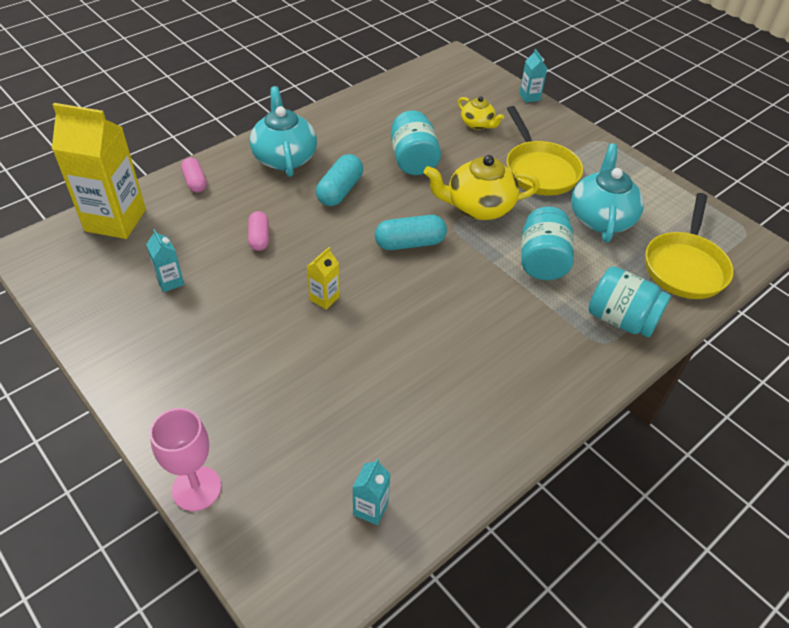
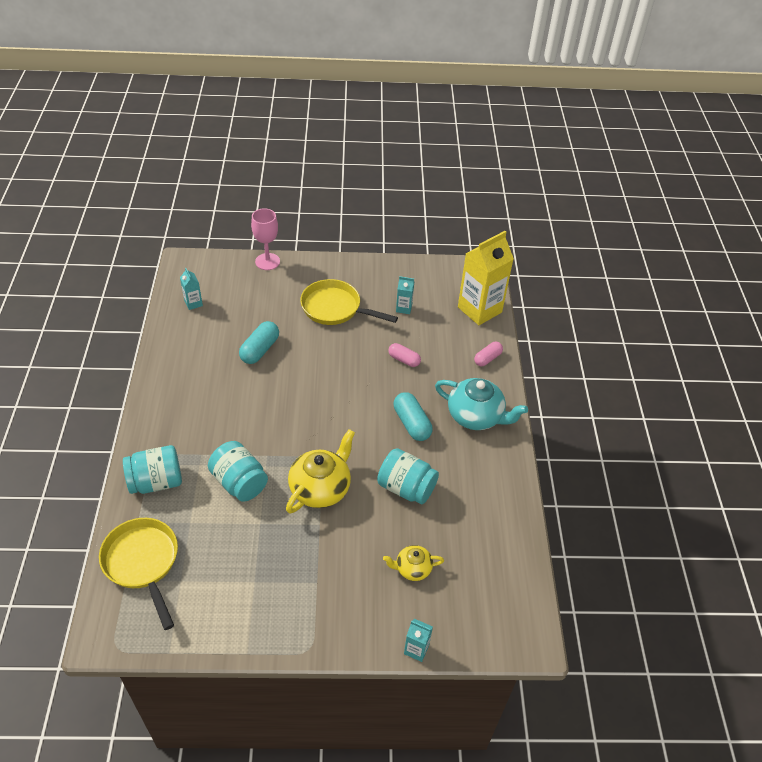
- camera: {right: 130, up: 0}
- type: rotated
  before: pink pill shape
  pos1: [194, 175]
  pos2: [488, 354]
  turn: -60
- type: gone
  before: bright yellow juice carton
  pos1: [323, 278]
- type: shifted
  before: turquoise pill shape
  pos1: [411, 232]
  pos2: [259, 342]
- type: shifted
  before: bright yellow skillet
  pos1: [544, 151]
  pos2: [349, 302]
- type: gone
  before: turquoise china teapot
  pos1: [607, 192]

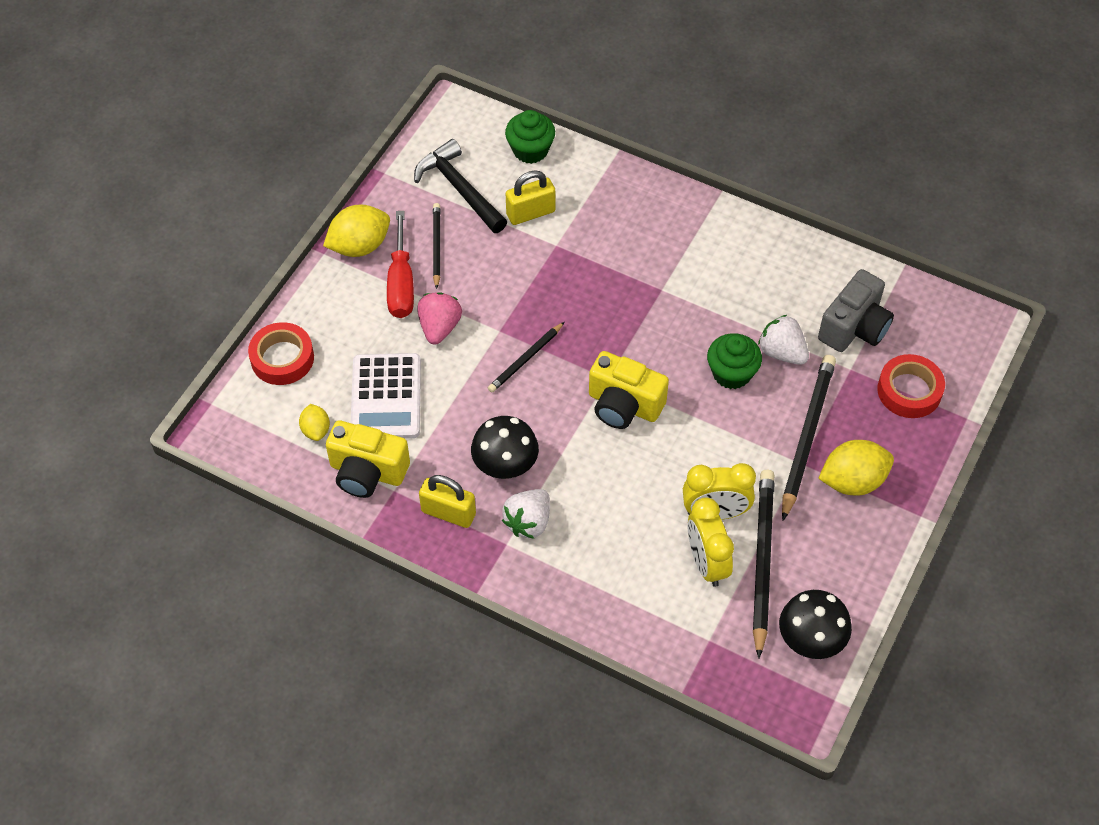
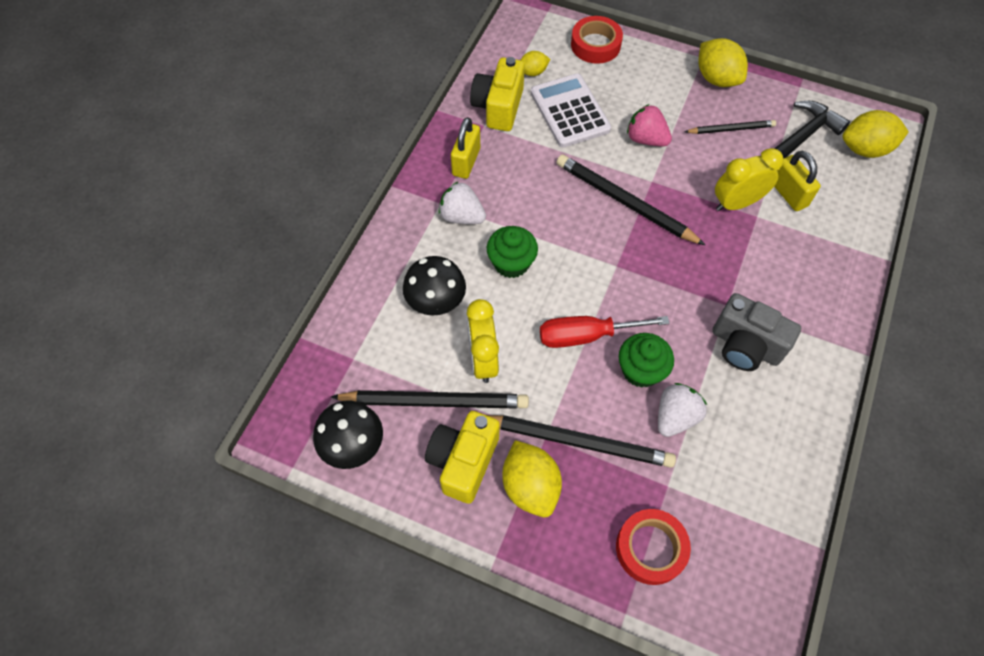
- camera: {right: 85, up: 5}
- type: rotated
  before: white calculator
  pos1: [386, 396]
  pos2: [571, 110]
  turn: 75
- type: shifted
  before: scarlet flat screwdriver
  pos1: [400, 264]
  pos2: [605, 332]
- type: rotated
  before: pink toy strawberry
  pos1: [439, 318]
  pos2: [649, 125]
  turn: -150
- type: shifted
  before: ebony toadstool
  pos1: [505, 447]
  pos2: [434, 286]
- type: scaled
  before: ebony wooden pencil
  pos1: [526, 357]
  pos2: [630, 200]
  scale: 1.75
- type: shifted
  before: green cupcake
  pos1: [530, 137]
  pos2: [512, 252]
- type: shifted
  before: bright yellow camera
  pos1: [629, 390]
  pos2: [462, 457]
- type: shifted
  before: bright yellow alarm clock
  pos1: [711, 542]
  pos2: [749, 179]
- type: shifted
  before: gray camera
  pos1: [856, 310]
  pos2: [756, 332]
- type: new
  after: bright yellow lemon
  pos2: [875, 134]

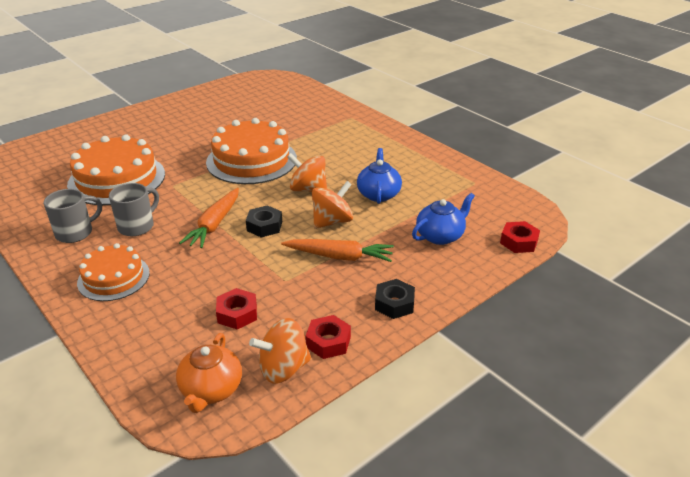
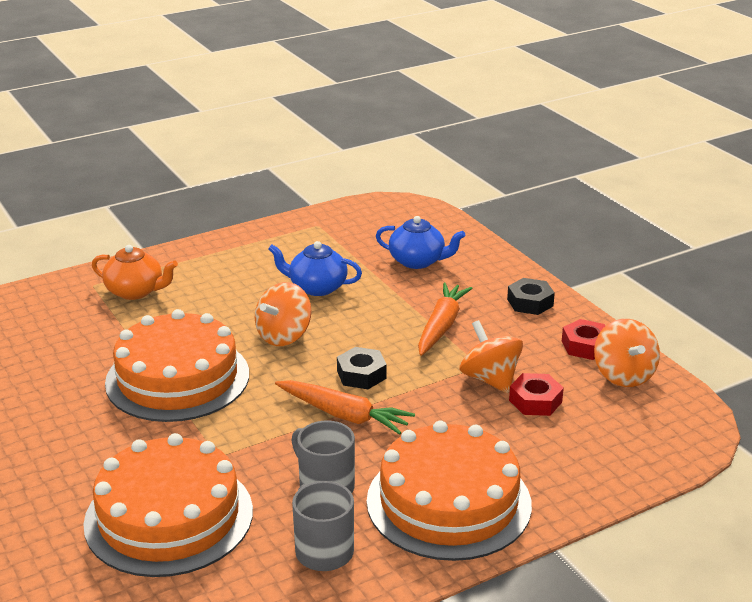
- camera: {right: -80, up: -5}
- type: scaled
  before: orange gateau
  pos1: [113, 272]
  pos2: [449, 490]
  scale: 1.66
- type: shifted
  before: orange china teapot
  pos1: [209, 373]
  pos2: [135, 272]
- type: shifted
  before: orange spinning top
  pos1: [332, 205]
  pos2: [491, 356]
- type: rotated
  before: royal blue china teapot
  pos1: [443, 219]
  pos2: [421, 242]
  turn: 135
- type: gone
  before: scarlet nut
  pos1: [520, 237]

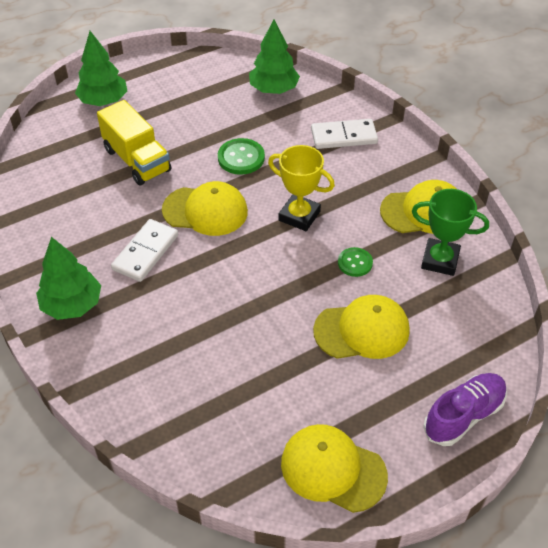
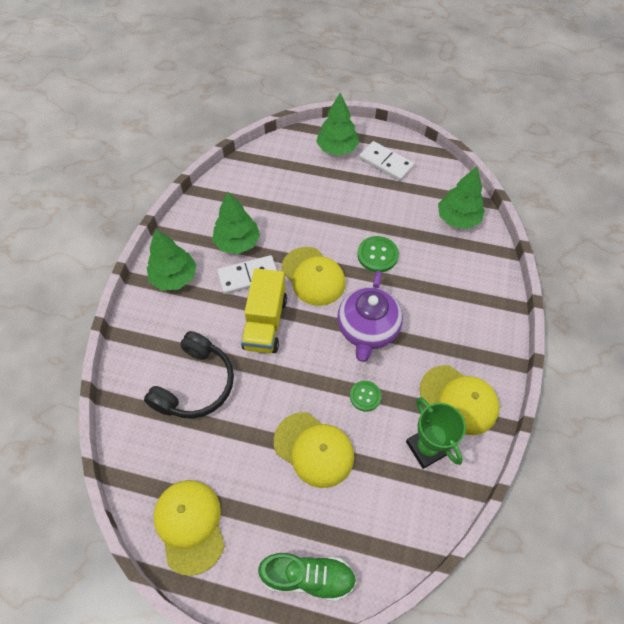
- camera: {right: 45, up: 10}
- type: shifted
  before: bright yellow toy truck
  pos1: [134, 142]
  pos2: [264, 310]
- type: swapped
  before: bright yellow award cup
  after: violet china teapot
  pos1: [301, 188]
  pos2: [370, 316]
- type: shifted
  before: white domino tile
  pos1: [344, 134]
  pos2: [386, 161]
- type: repainted
  before: violet sneaker
  after: green sneaker
  pos1: [465, 409]
  pos2: [307, 577]
- type: new
  after: ebony over-ear headphones
  pos2: [189, 375]
- type: new
  after: green fir tree
  pos2: [236, 223]

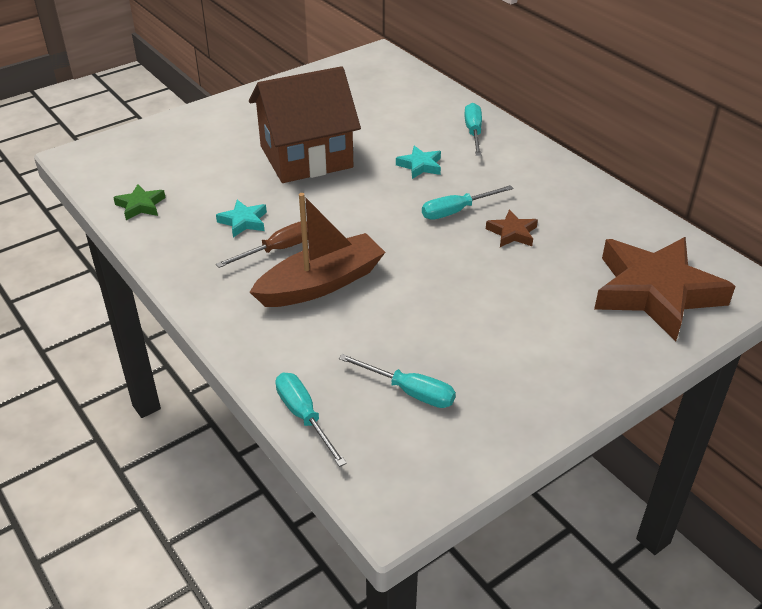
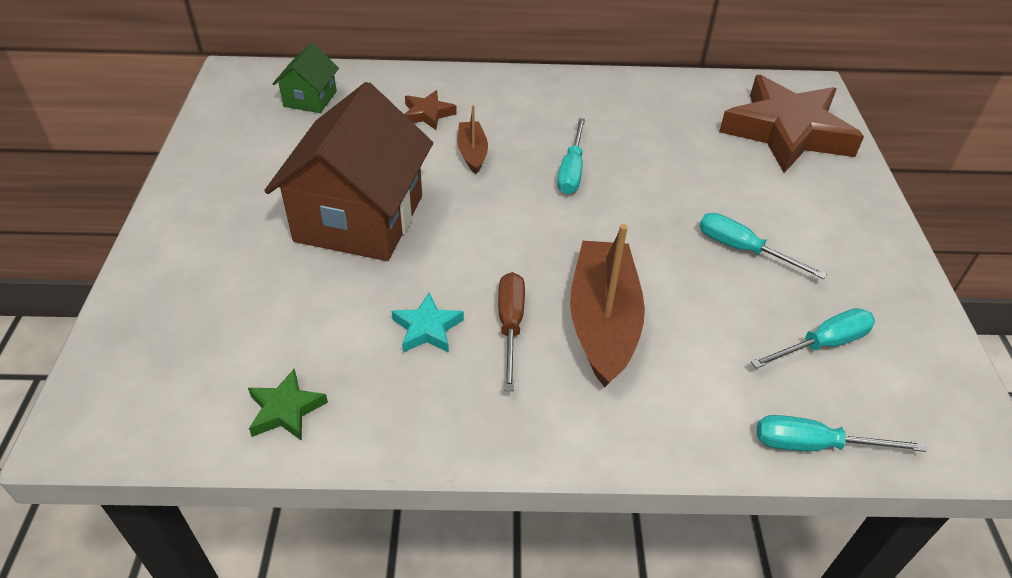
- camera: {right: -55, up: 5}
- type: swapped
  before: turquoise star shape
  after: dark brown boat
  pos1: [418, 162]
  pos2: [472, 139]
- type: shifted
  before: turquoise flat screwdriver
  pos1: [473, 129]
  pos2: [763, 246]
- type: shifted
  before: dark brown star shape
  pos1: [512, 228]
  pos2: [430, 110]
- type: new
  after: green house
  pos2: [306, 78]

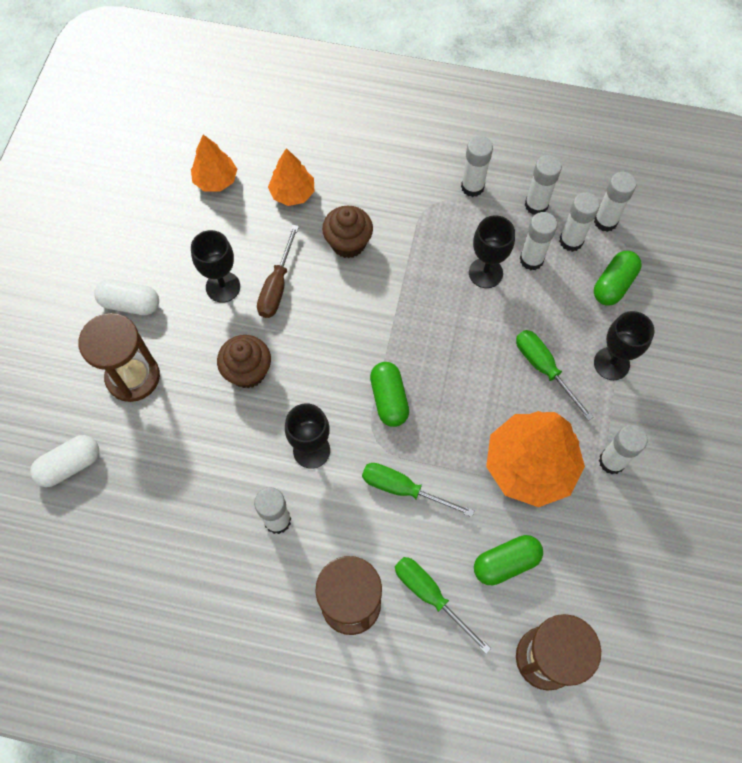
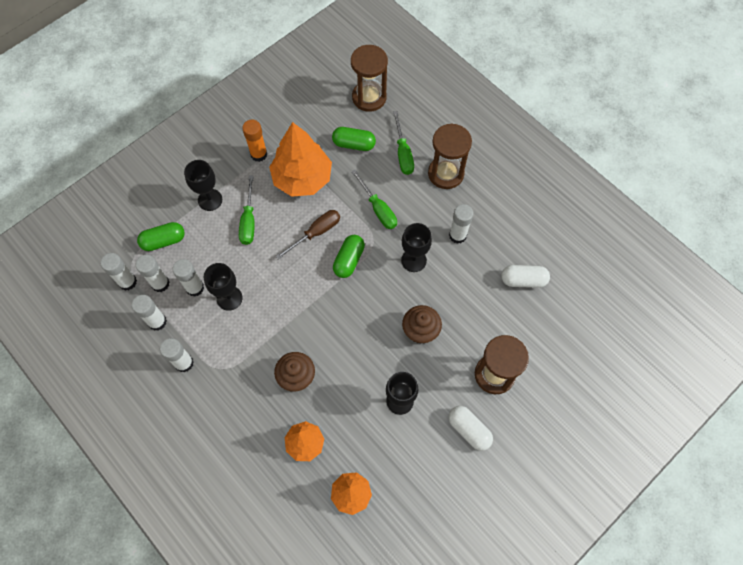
- camera: {right: -145, up: 0}
- type: shifted
  before: white pill shape
  pos1: [64, 461]
  pos2: [526, 276]
- type: shifted
  before: dark brown flat screwdriver
  pos1: [278, 271]
  pos2: [307, 235]
- type: repainted
  before: white glue stick
  after: orange glue stick
  pos1: [623, 449]
  pos2: [254, 141]

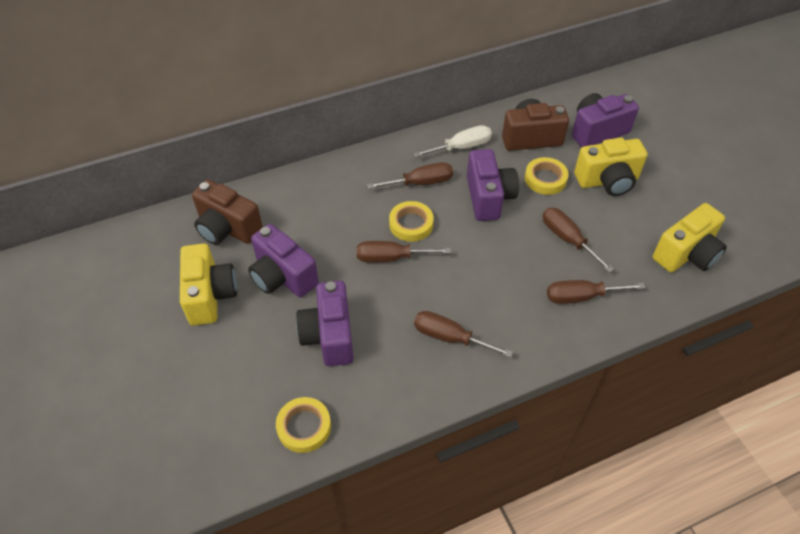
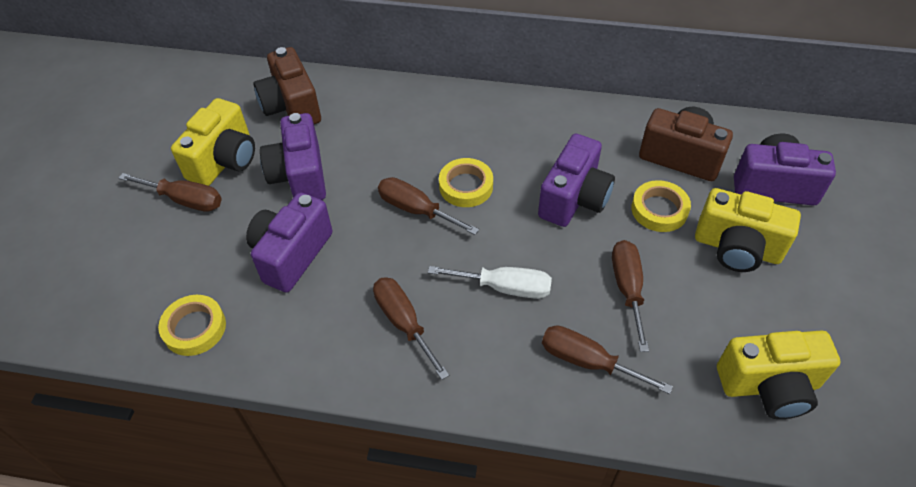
- camera: {right: 35, up: 0}
- type: shifted
  before: dark brown flat screwdriver
  pos1: [410, 175]
  pos2: [170, 192]
- type: shifted
  before: white flat screwdriver
  pos1: [452, 141]
  pos2: [490, 282]

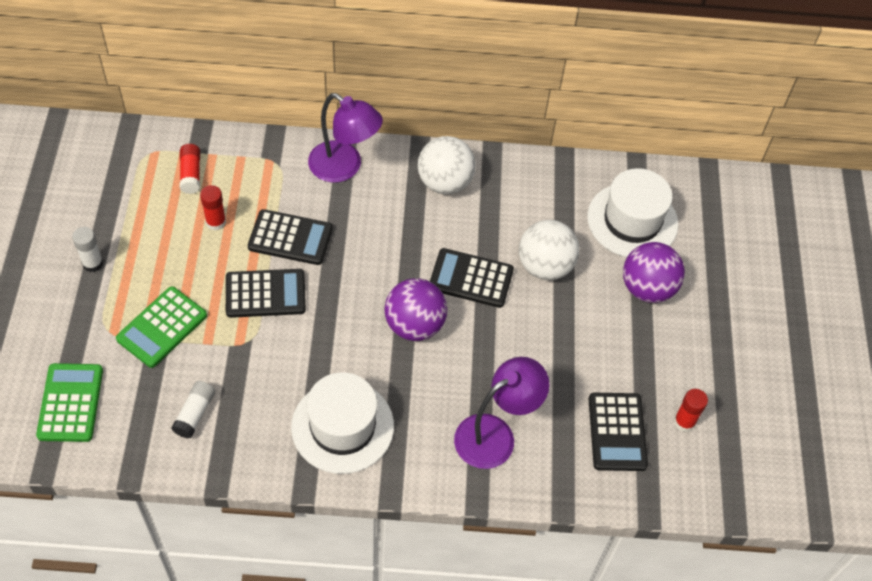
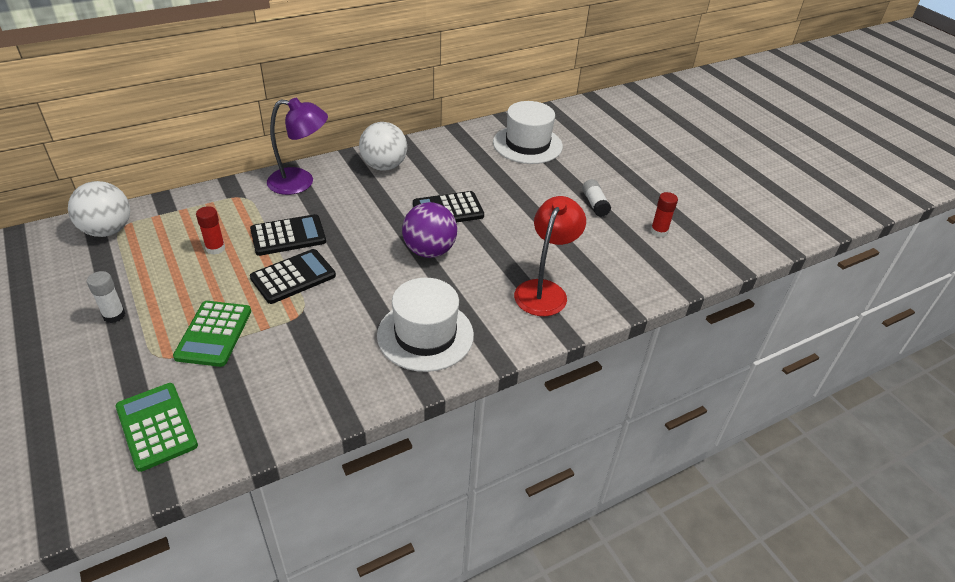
- camera: {right: -30, up: -15}
- type: shifted
  before: white glue stick
  pos1: [193, 410]
  pos2: [596, 198]
- type: gone
  before: scarlet glue stick
  pos1: [190, 169]
- type: repainted
  before: violet desk lamp
  after: scarlet desk lamp
  pos1: [501, 413]
  pos2: [550, 256]
- type: shifted
  before: white sphere
  pos1: [549, 250]
  pos2: [99, 209]
- type: gone
  before: ebony calculator
  pos1: [618, 432]
- type: gone
  before: violet sphere
  pos1: [654, 272]

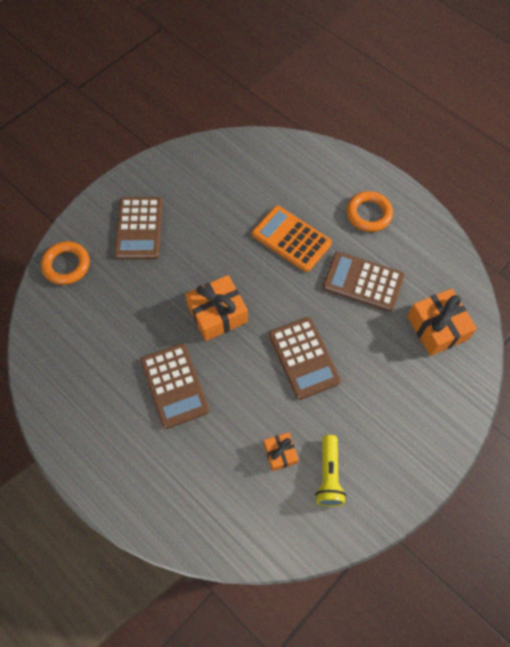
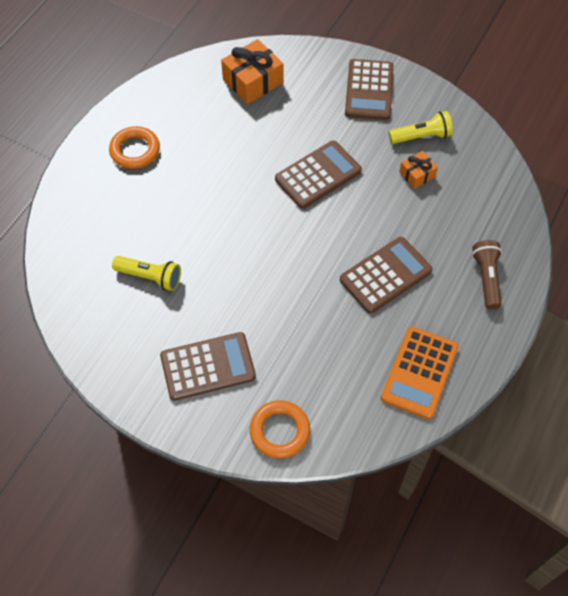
- camera: {right: -105, up: -5}
- type: gone
  before: orange gift
  pos1: [216, 308]
- type: shifted
  before: orange calculator
  pos1: [292, 239]
  pos2: [419, 372]
- type: shifted
  before: dark brown calculator
  pos1: [363, 281]
  pos2: [369, 89]
- type: new
  after: bright yellow torch
  pos2: [146, 273]
- type: new
  after: dark brown torch
  pos2: [487, 275]

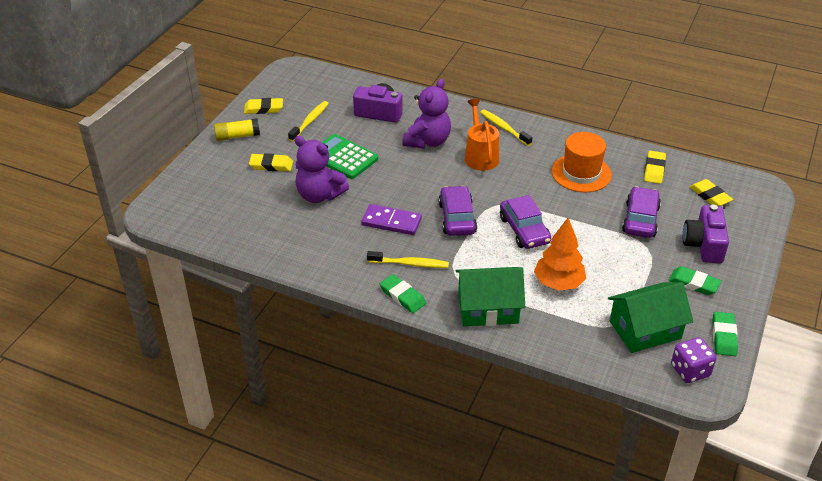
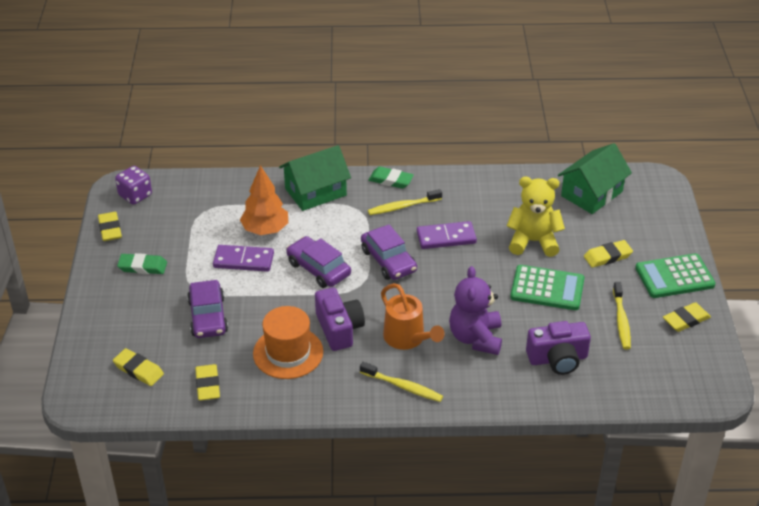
- camera: {right: 155, up: 0}
- type: swapped
  before: bright yellow glue stick
  after: green calculator
  pos1: [237, 129]
  pos2: [675, 275]
- type: repainted
  before: violet stuffed bear
  after: bright yellow stuffed bear
  pos1: [321, 169]
  pos2: [536, 217]
- type: shifted
  before: green house
  pos1: [651, 317]
  pos2: [595, 178]
- type: shifted
  before: violet camera
  pos1: [706, 233]
  pos2: [340, 319]
- type: repainted
  before: green eraser
  after: bright yellow eraser
  pos1: [725, 334]
  pos2: [110, 226]
- type: new
  after: violet domino tile
  pos2: [243, 258]

